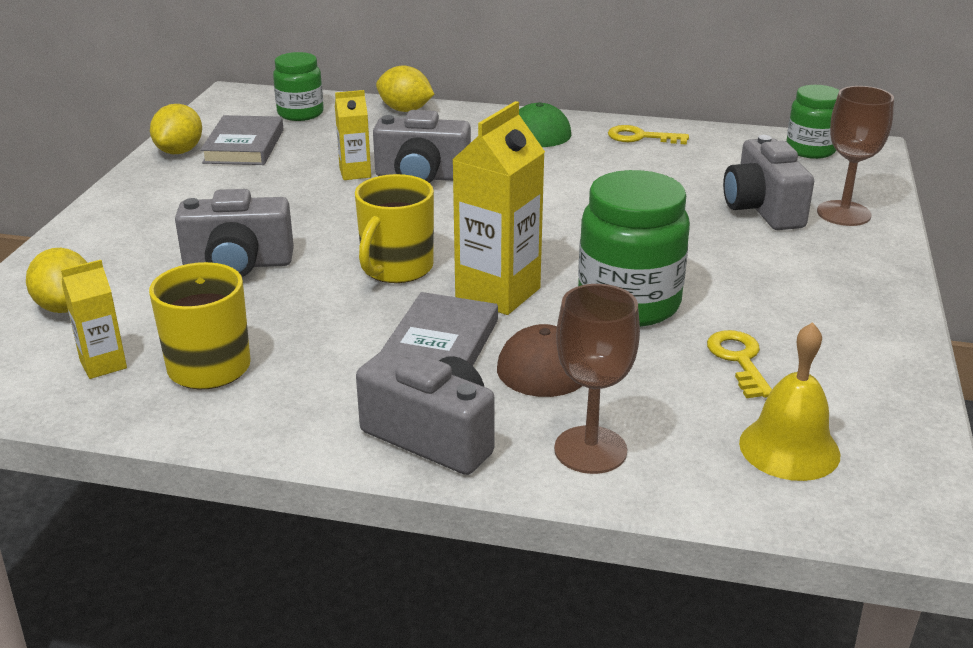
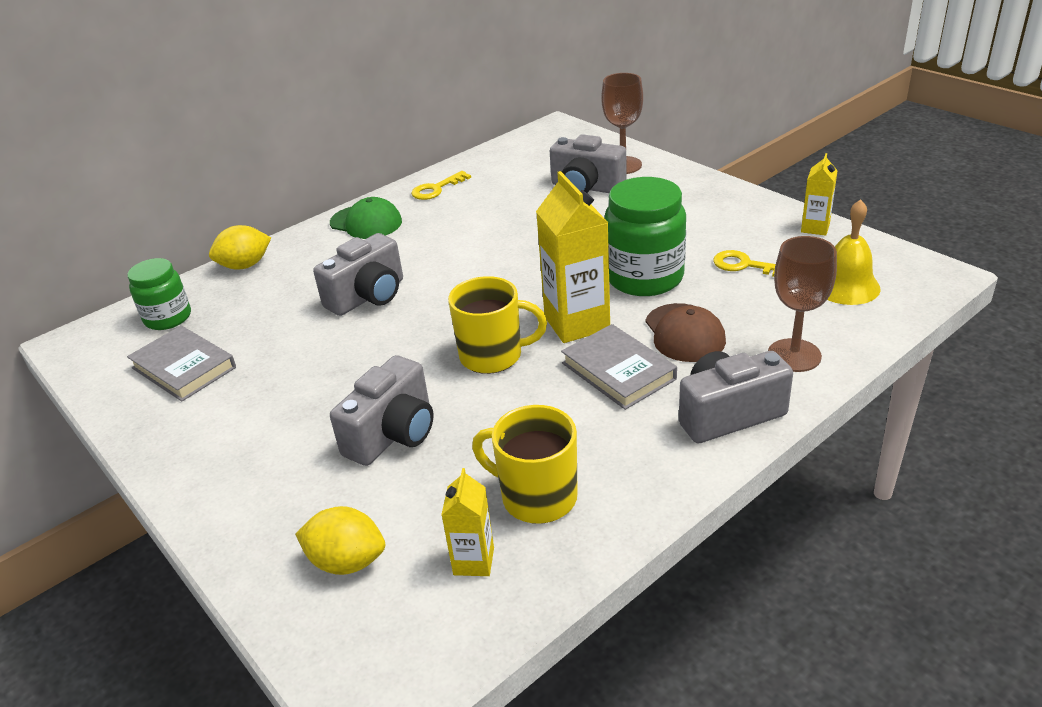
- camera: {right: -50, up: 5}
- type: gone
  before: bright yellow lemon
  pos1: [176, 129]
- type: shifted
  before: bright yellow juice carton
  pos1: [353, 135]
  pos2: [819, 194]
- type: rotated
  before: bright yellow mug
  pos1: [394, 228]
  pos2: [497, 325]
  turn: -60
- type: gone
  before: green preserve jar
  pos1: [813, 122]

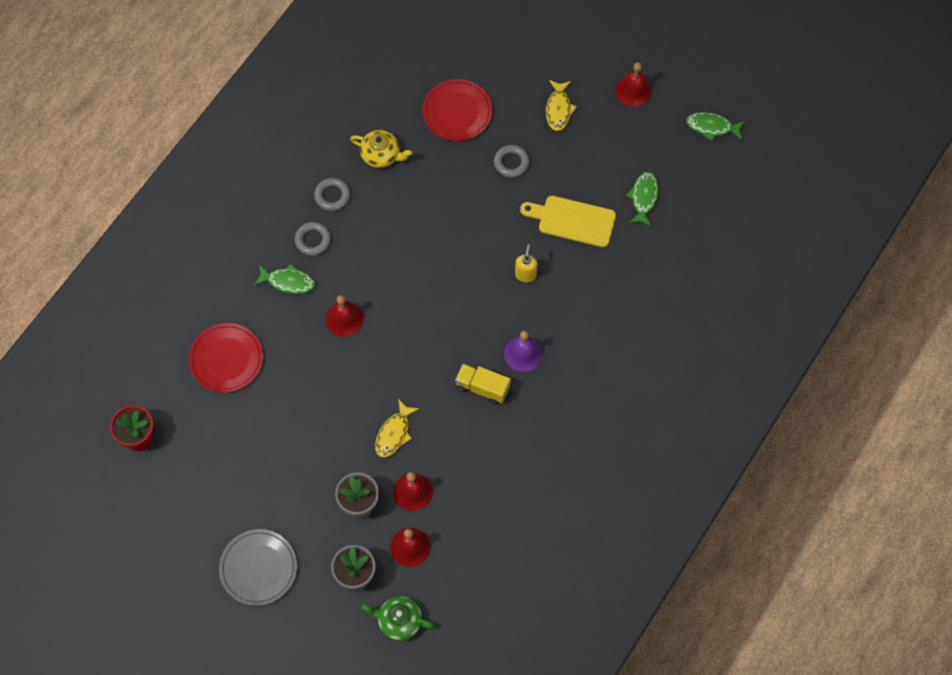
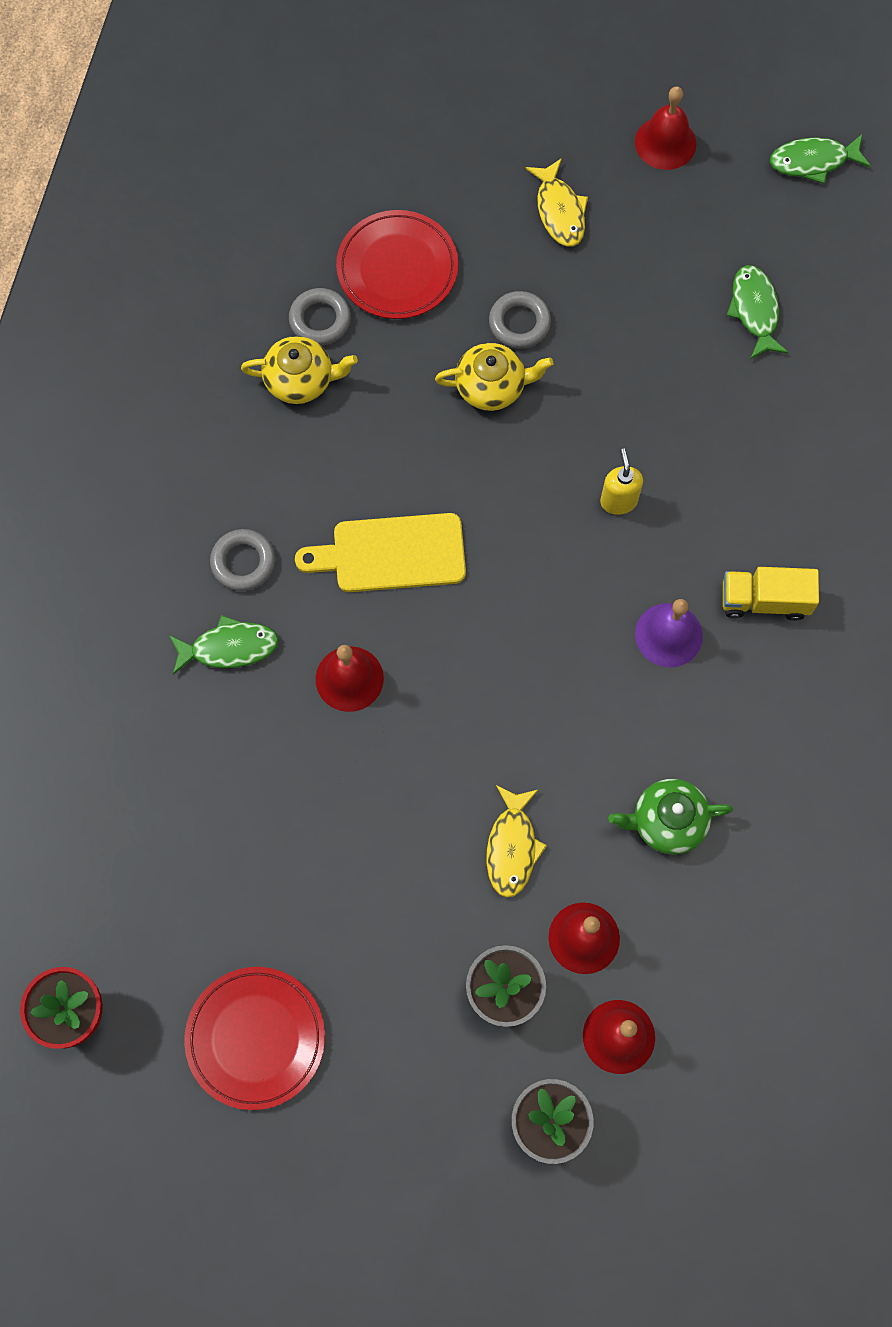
- camera: {right: -20, up: 5}
- type: shifted
  before: scarlet flat dish
  pos1: [225, 358]
  pos2: [254, 1038]
- type: gone
  before: gray flat dish
  pos1: [258, 567]
- type: shifted
  before: gray hoop
  pos1: [332, 194]
  pos2: [320, 317]
- type: shifted
  before: green china teapot
  pos1: [397, 618]
  pos2: [670, 816]
- type: shifted
  before: bright yellow toy truck
  pos1: [482, 384]
  pos2: [771, 594]
- type: shifted
  before: bright yellow cutting board
  pos1: [568, 221]
  pos2: [380, 552]
- type: new
  after: bright yellow china teapot
  pos2: [494, 377]

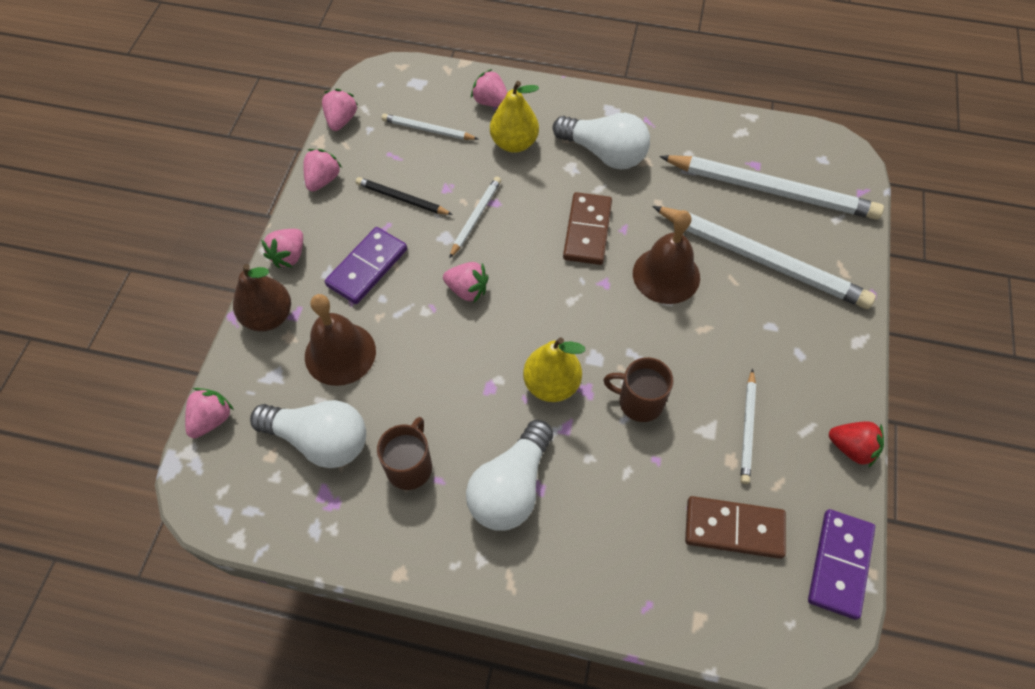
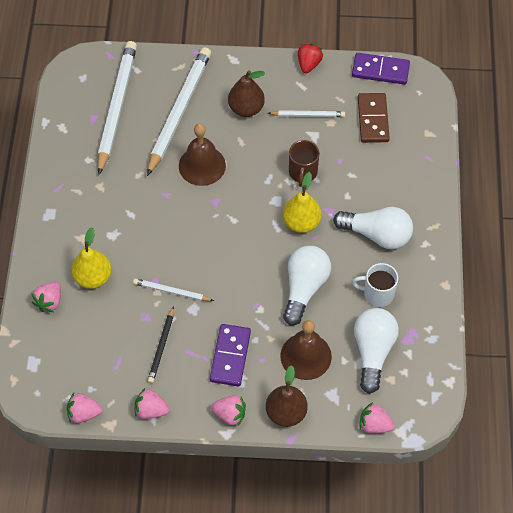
- camera: {right: -100, up: 0}
- type: rotated
  before: violet domino tile
  pos1: [366, 265]
  pos2: [230, 355]
  turn: 75
- type: repainted
  before: dark brown mug
  after: white mug
  pos1: [404, 453]
  pos2: [375, 285]
- type: gone
  before: white wooden pencil
  pos1: [430, 127]
- type: gone
  before: pink toy strawberry
  pos1: [466, 282]
- type: shifted
  before: white lightbulb
  pos1: [601, 141]
  pos2: [307, 286]
- type: gone
  before: dark brown domino tile
  pos1: [587, 228]
- type: new
  after: dark brown pear
  pos2: [246, 93]

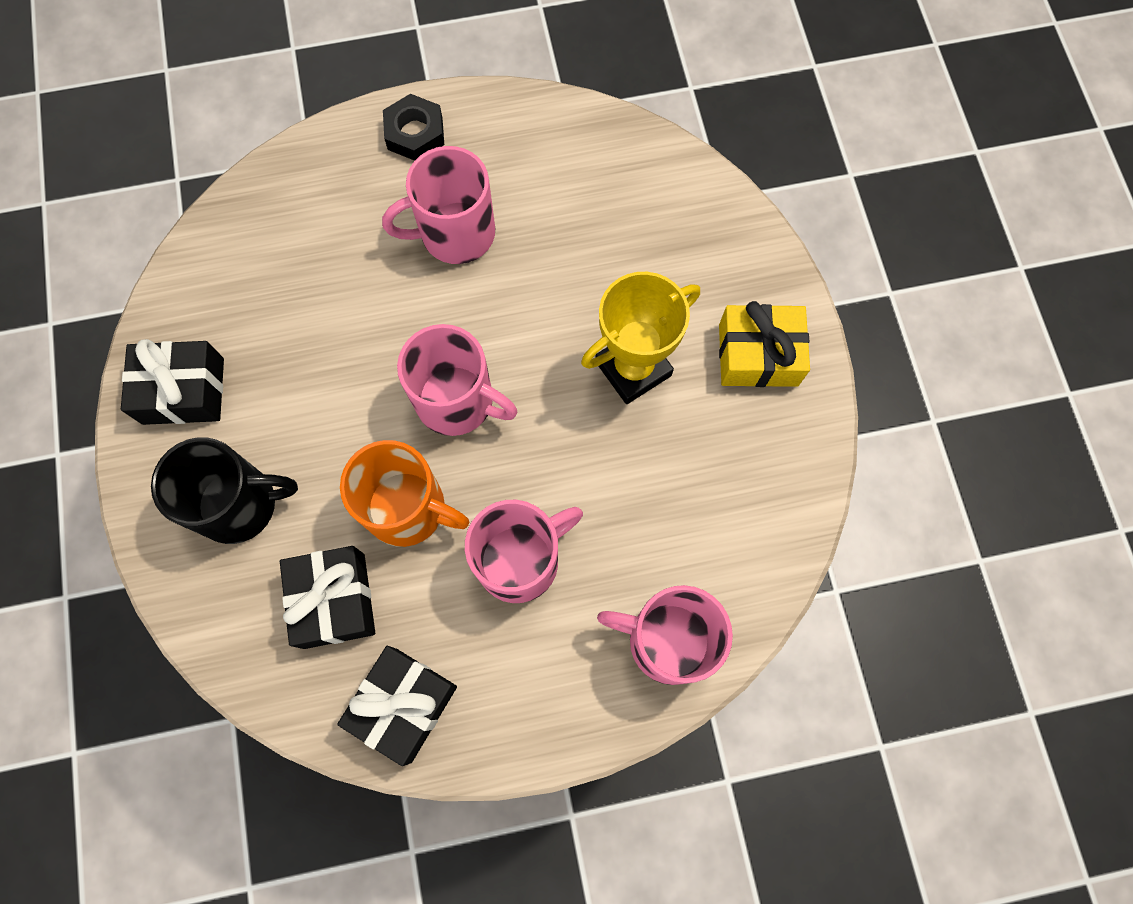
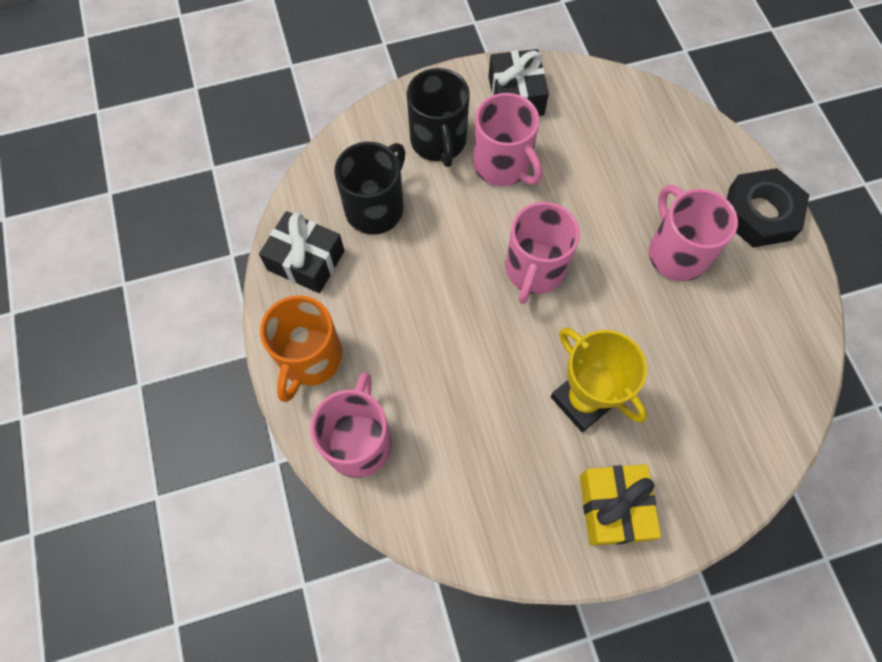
- camera: {right: 85, up: -5}
- type: swapped
  before: ebony gift
  after: ebony mug
  pos1: [327, 597]
  pos2: [369, 188]
- type: shifted
  before: orange mug
  pos1: [405, 493]
  pos2: [301, 348]
- type: scaled
  before: ebony nut
  pos1: [413, 127]
  pos2: [768, 207]
  scale: 1.5
- type: shifted
  before: pink mug
  pos1: [524, 551]
  pos2: [507, 139]

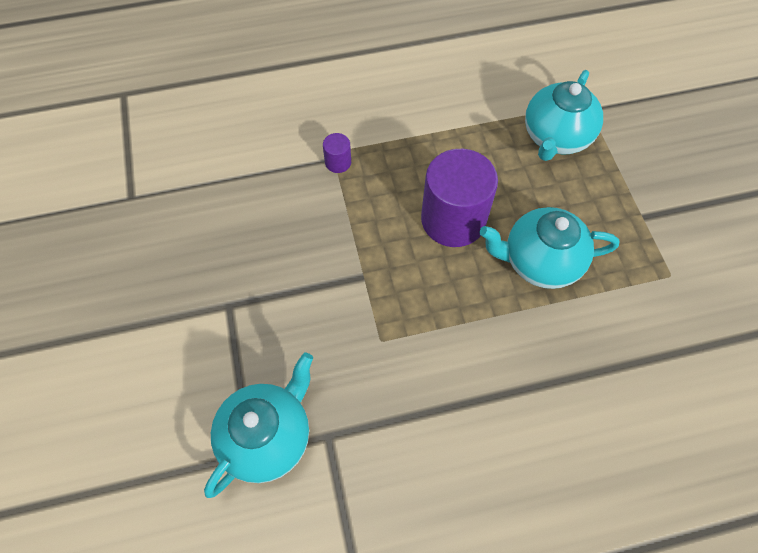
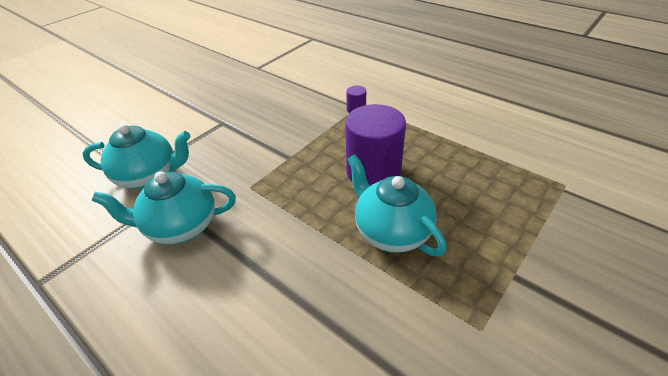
- camera: {right: 55, up: -20}
- type: shifted
  before: turquoise china teapot
  pos1: [564, 115]
  pos2: [163, 208]

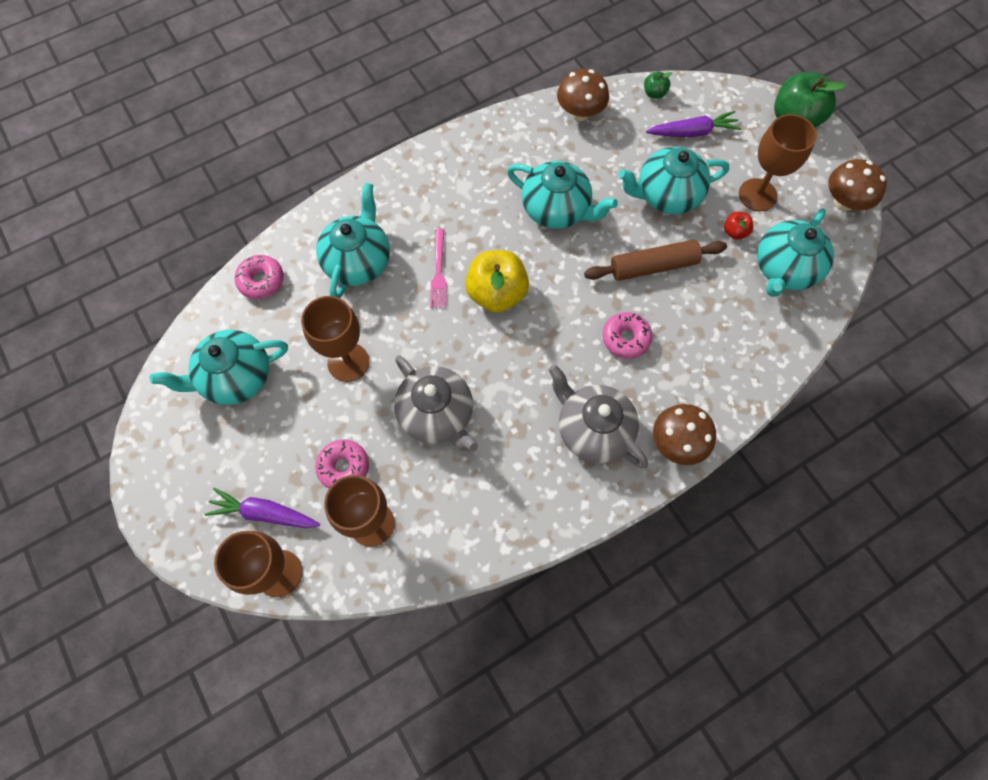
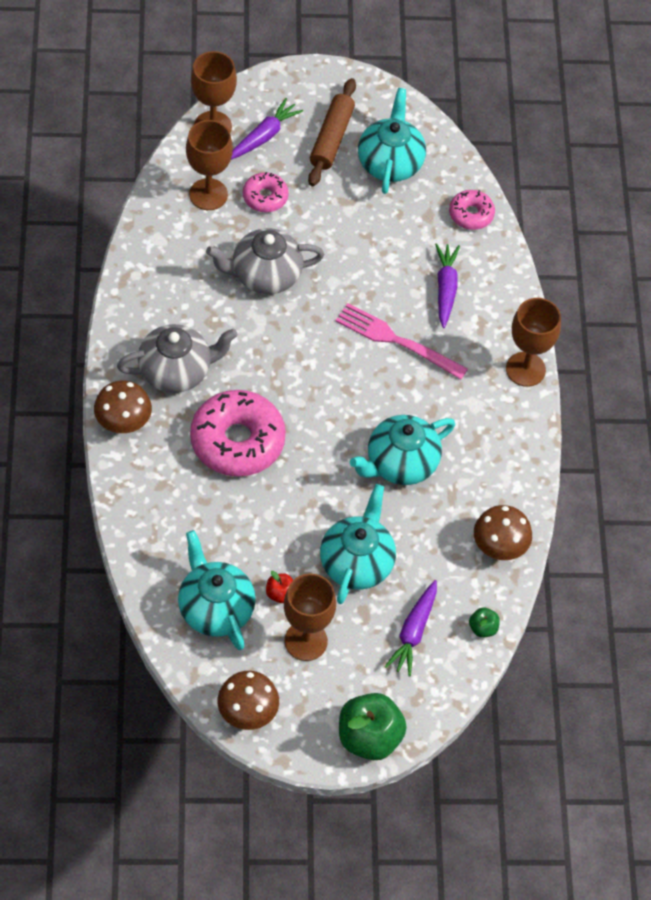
- camera: {right: 115, up: -10}
- type: shifted
  before: dark brown chalice
  pos1: [335, 339]
  pos2: [533, 342]
- type: swapped
  before: turquoise china teapot
  after: violet toy carrot
  pos1: [353, 240]
  pos2: [447, 285]
- type: scaled
  before: pink table fork
  pos1: [438, 268]
  pos2: [401, 341]
  scale: 1.6
- type: gone
  before: bright yellow apple fruit
  pos1: [497, 281]
- type: shifted
  before: dark brown pastry roller
  pos1: [655, 260]
  pos2: [332, 132]
- type: scaled
  before: pink doughnut
  pos1: [627, 335]
  pos2: [238, 433]
  scale: 1.93

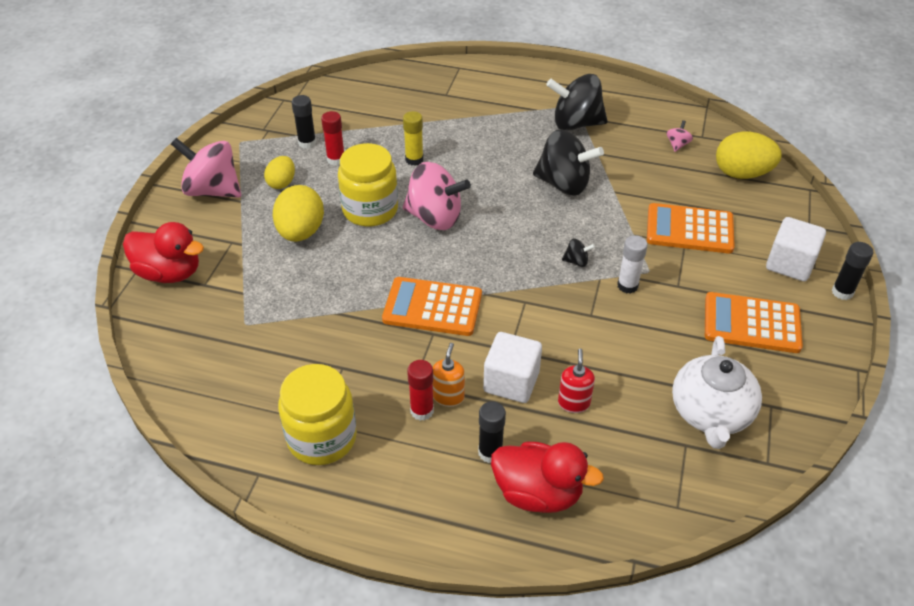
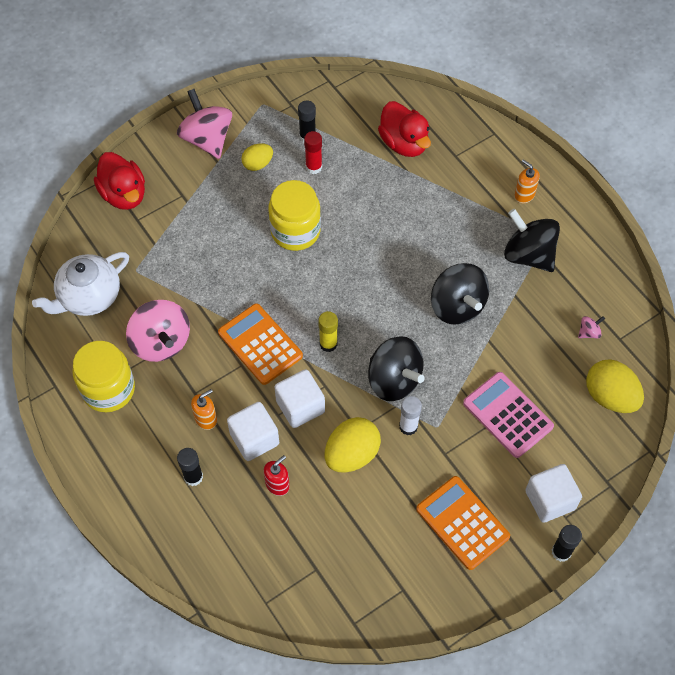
- camera: {right: 40, up: 15}
- type: shifted
  before: bright yellow egg
  pos1: [298, 213]
  pos2: [353, 445]
- type: shifted
  before: bright yellow glue stick
  pos1: [413, 138]
  pos2: [328, 331]
- type: shifted
  before: pink spinning top
  pos1: [437, 196]
  pos2: [158, 331]
- type: gone
  before: scarlet glue stick
  pos1: [420, 390]
- type: shifted
  before: scarlet rubber duck
  pos1: [547, 477]
  pos2: [404, 129]
- type: scaled
  before: ebony spinning top
  pos1: [578, 253]
  pos2: [396, 368]
  scale: 2.39
- type: repainted
  before: orange calculator
  after: pink calculator
  pos1: [691, 228]
  pos2: [508, 415]
- type: shifted
  before: white china teapot
  pos1: [717, 392]
  pos2: [80, 284]
- type: new
  after: white solid cube
  pos2: [299, 398]
- type: new
  after: orange pump bottle
  pos2: [527, 181]

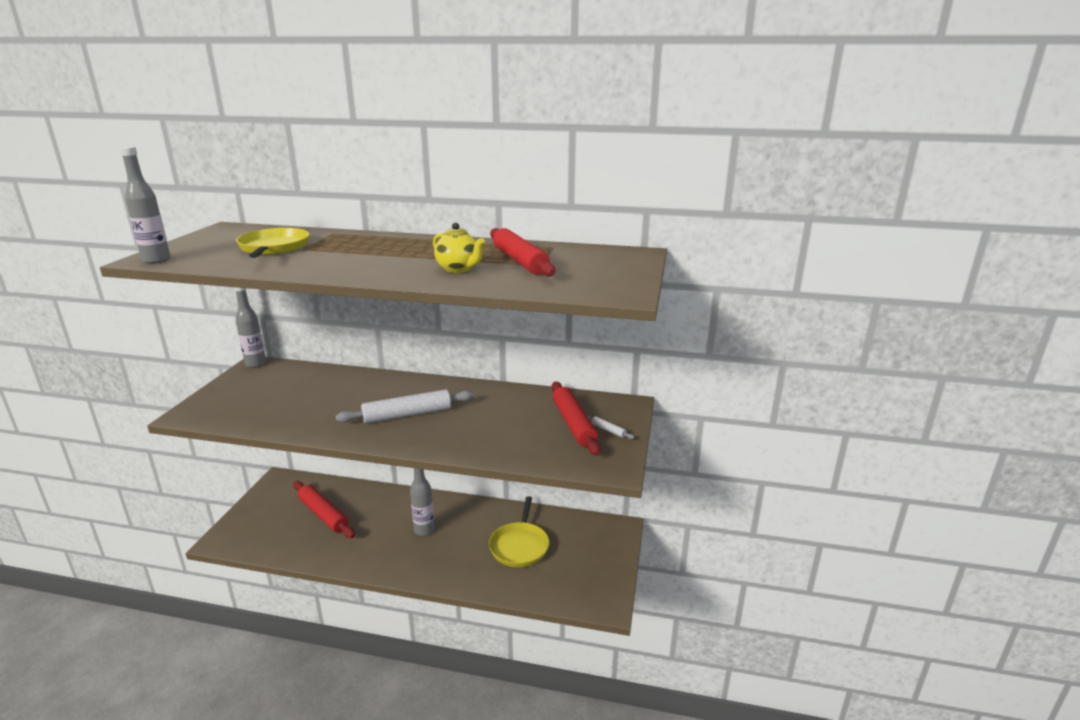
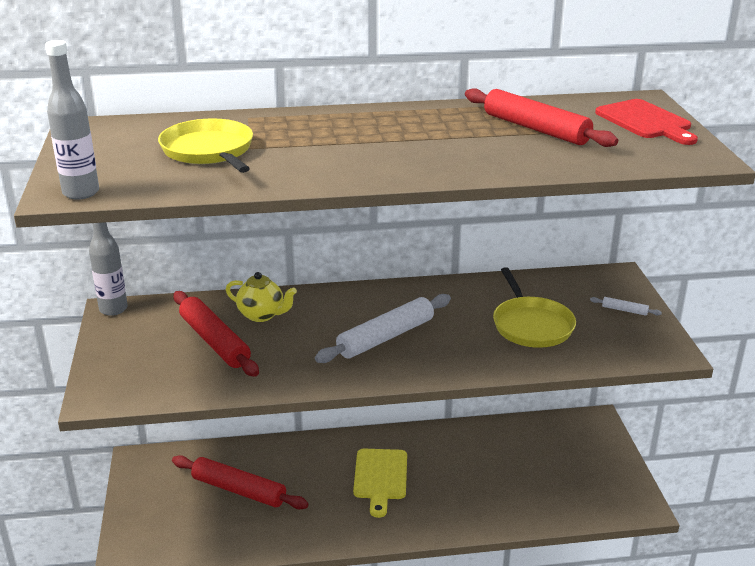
- camera: {right: -20, up: 5}
- type: swapped
  before: gray drink bottle
  after: bright yellow cutting board
  pos1: [422, 502]
  pos2: [380, 483]
- type: shifted
  before: bright yellow china teapot
  pos1: [459, 248]
  pos2: [261, 297]
- type: shifted
  before: bright yellow skillet
  pos1: [519, 531]
  pos2: [534, 307]
- type: shifted
  before: scarlet pastry roller
  pos1: [576, 419]
  pos2: [216, 334]
- type: new
  after: scarlet cutting board
  pos2: [646, 122]

